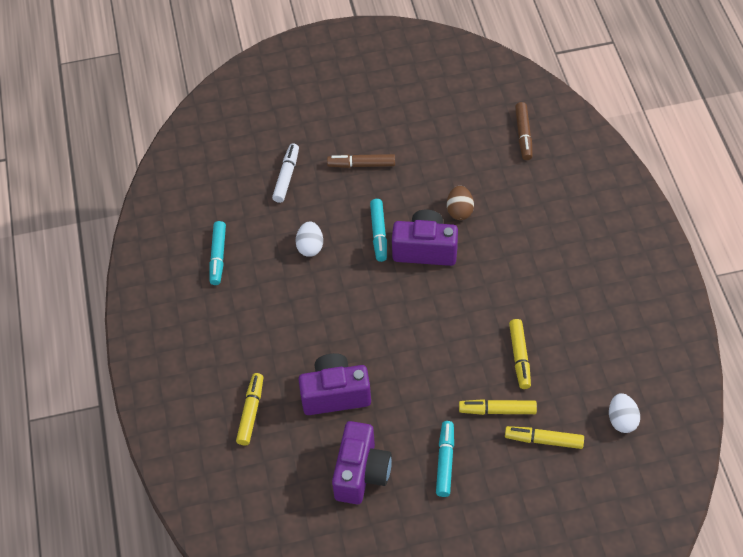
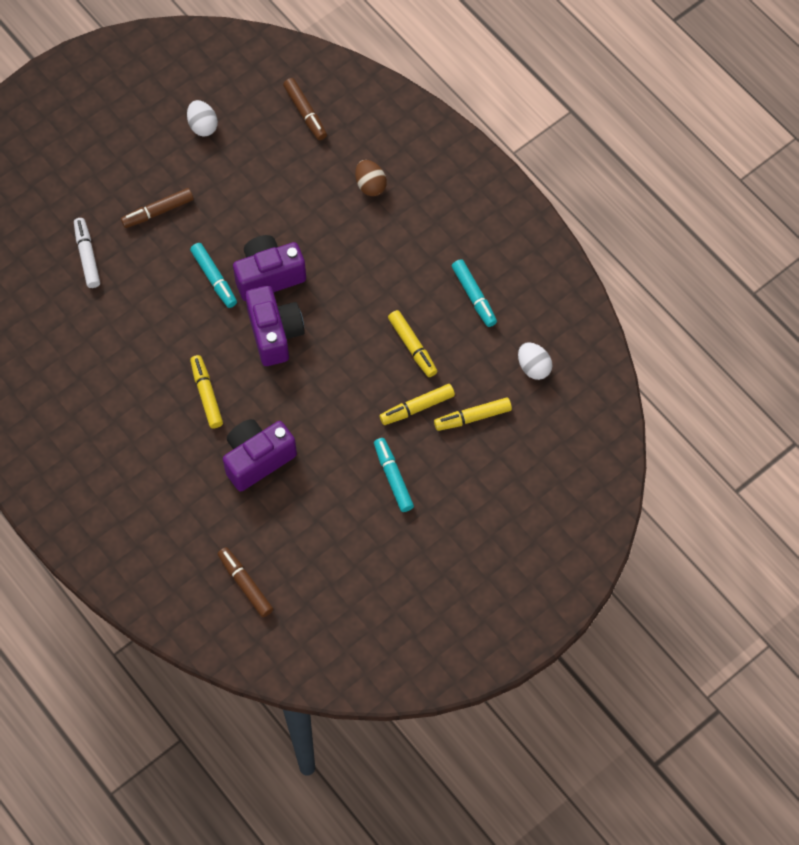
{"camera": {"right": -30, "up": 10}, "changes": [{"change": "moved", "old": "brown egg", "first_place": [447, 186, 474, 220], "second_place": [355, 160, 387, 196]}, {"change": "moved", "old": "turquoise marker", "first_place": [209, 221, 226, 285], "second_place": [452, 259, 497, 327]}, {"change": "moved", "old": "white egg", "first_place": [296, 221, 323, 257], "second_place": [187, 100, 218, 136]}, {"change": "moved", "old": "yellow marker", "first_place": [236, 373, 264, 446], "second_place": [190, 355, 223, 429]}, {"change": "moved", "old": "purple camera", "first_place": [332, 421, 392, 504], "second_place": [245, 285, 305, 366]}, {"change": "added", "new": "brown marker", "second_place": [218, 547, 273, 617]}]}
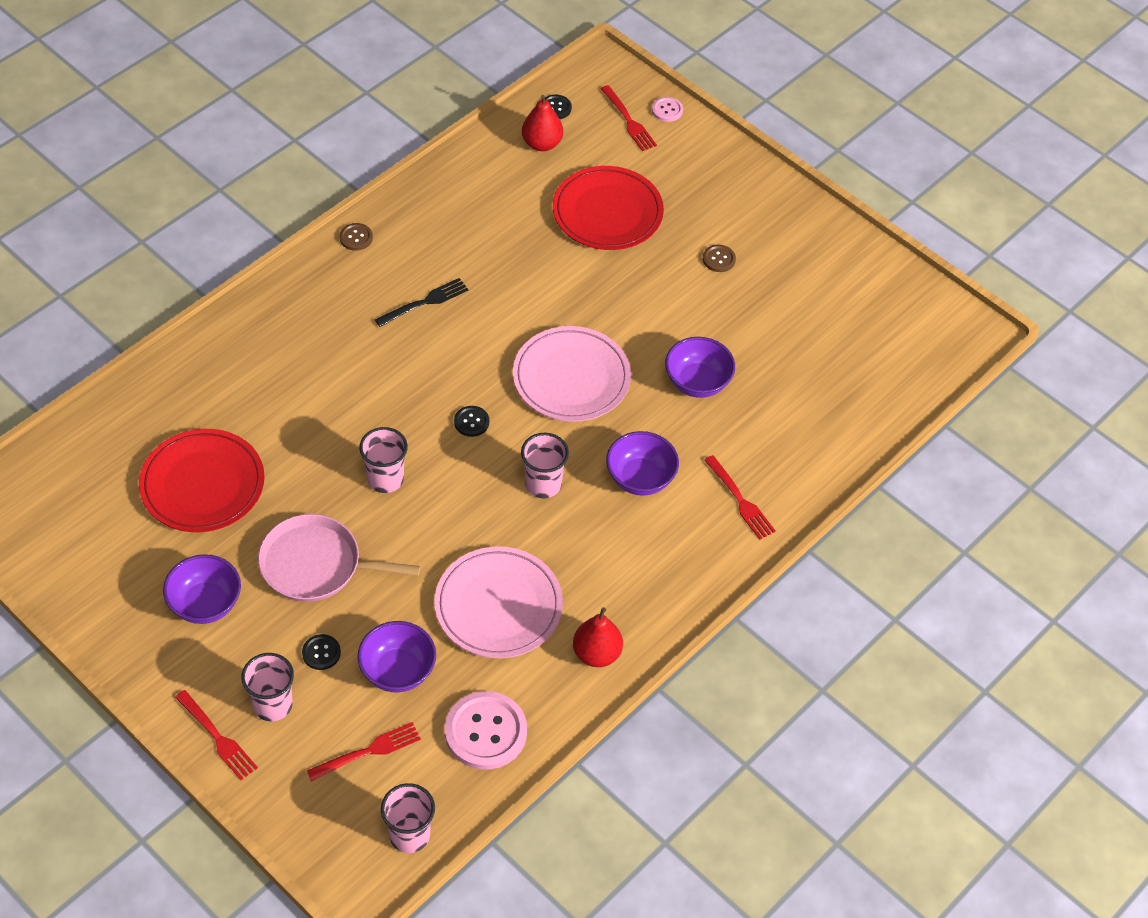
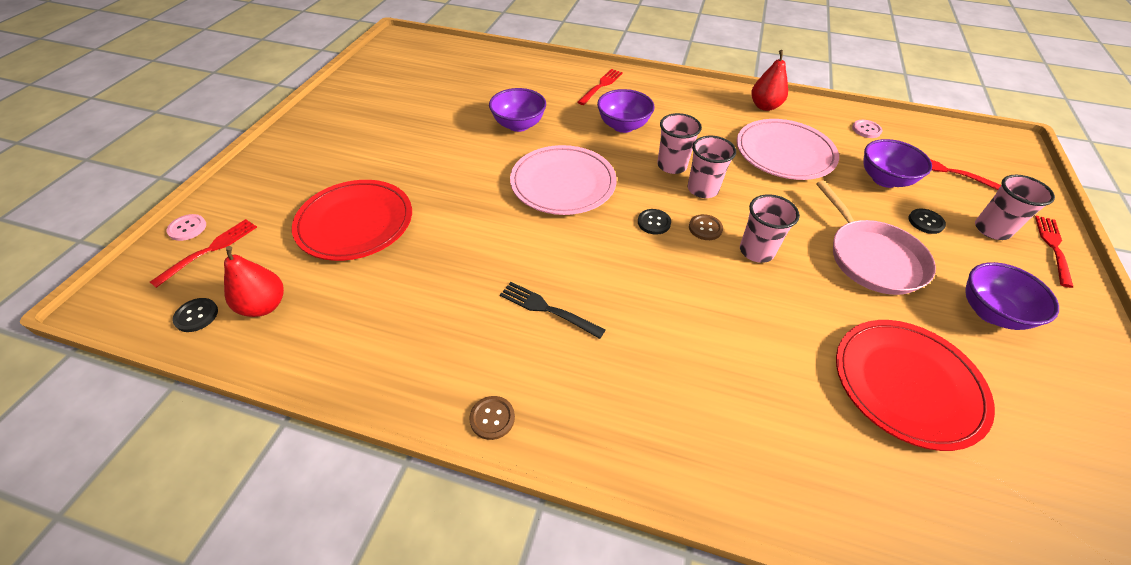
{"camera": {"right": -115, "up": -5}, "changes": [{"change": "moved", "old": "brown button", "first_place": [703, 245, 736, 272], "second_place": [689, 214, 723, 240]}, {"change": "resized", "old": "pink button", "first_place": [445, 691, 527, 770], "second_place": [852, 120, 882, 138], "factor": 0.48}, {"change": "moved", "old": "pink cup", "first_place": [381, 783, 435, 853], "second_place": [688, 136, 736, 198]}]}
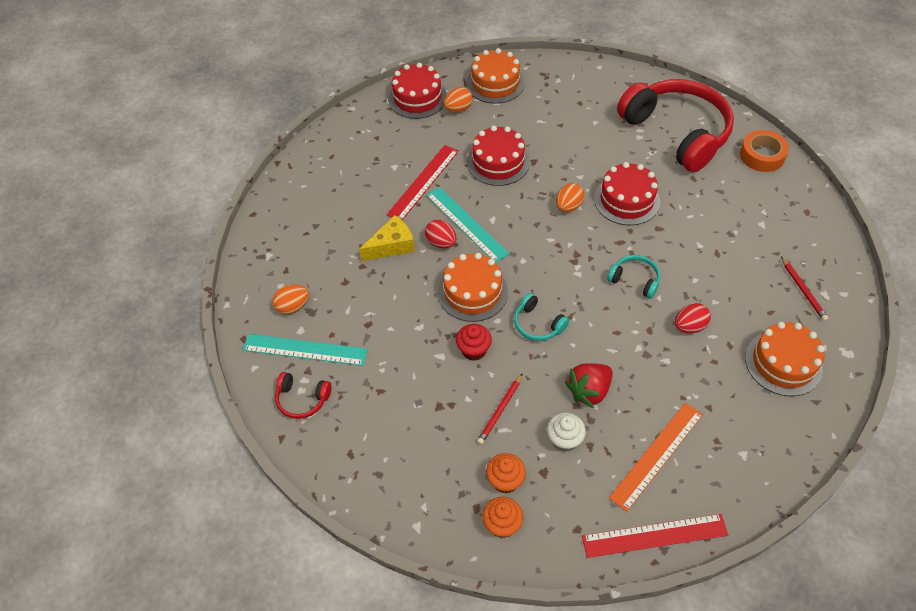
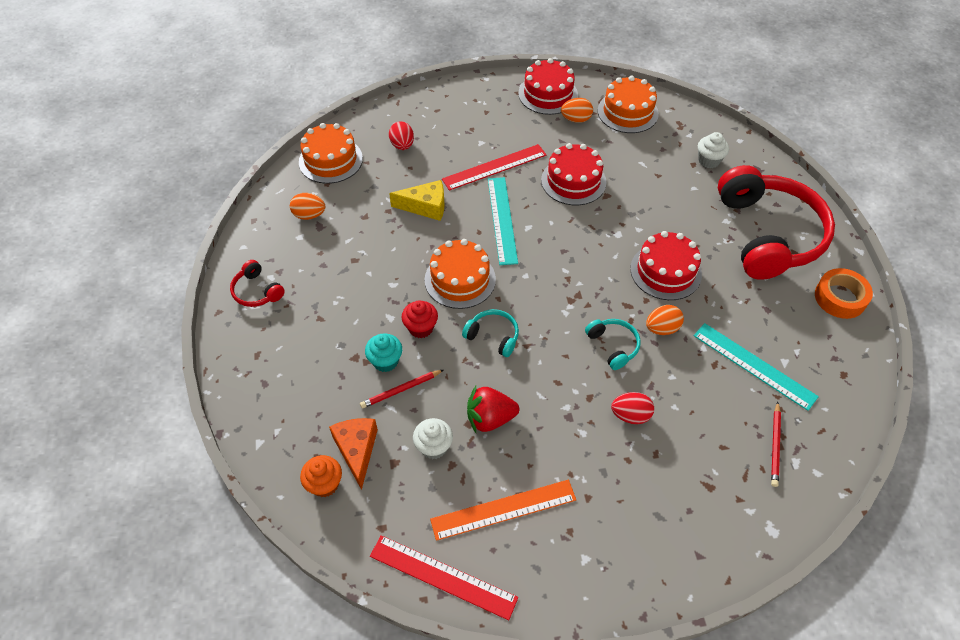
{"camera": {"right": 30, "up": 0}, "changes": [{"change": "moved", "old": "orange egg", "first_place": [556, 183, 584, 212], "second_place": [646, 305, 684, 335]}, {"change": "moved", "old": "red egg", "first_place": [425, 220, 456, 248], "second_place": [389, 121, 414, 150]}, {"change": "turned", "old": "turquoise headphones", "first_place": [514, 293, 569, 341], "second_place": [462, 309, 519, 357], "degrees": 135}, {"change": "moved", "old": "orange cake", "first_place": [745, 322, 825, 396], "second_place": [299, 123, 363, 184]}, {"change": "moved", "old": "turquoise ruler", "first_place": [243, 334, 368, 366], "second_place": [694, 323, 819, 411]}, {"change": "replaced", "old": "orange cupcake", "new": "orange cheese", "first_place": [486, 453, 526, 493], "second_place": [329, 418, 378, 490]}, {"change": "added", "new": "white cupcake", "second_place": [698, 132, 729, 168]}, {"change": "added", "new": "turquoise cupcake", "second_place": [365, 334, 402, 372]}]}
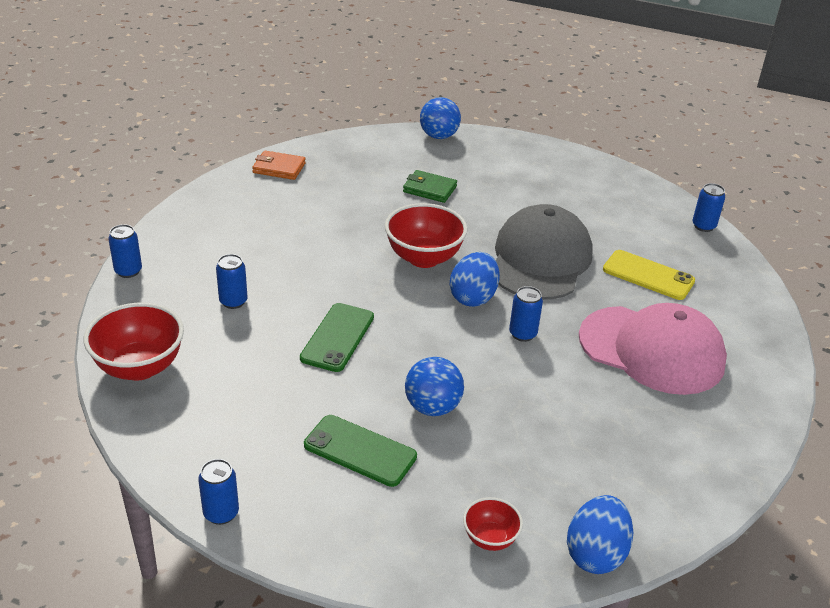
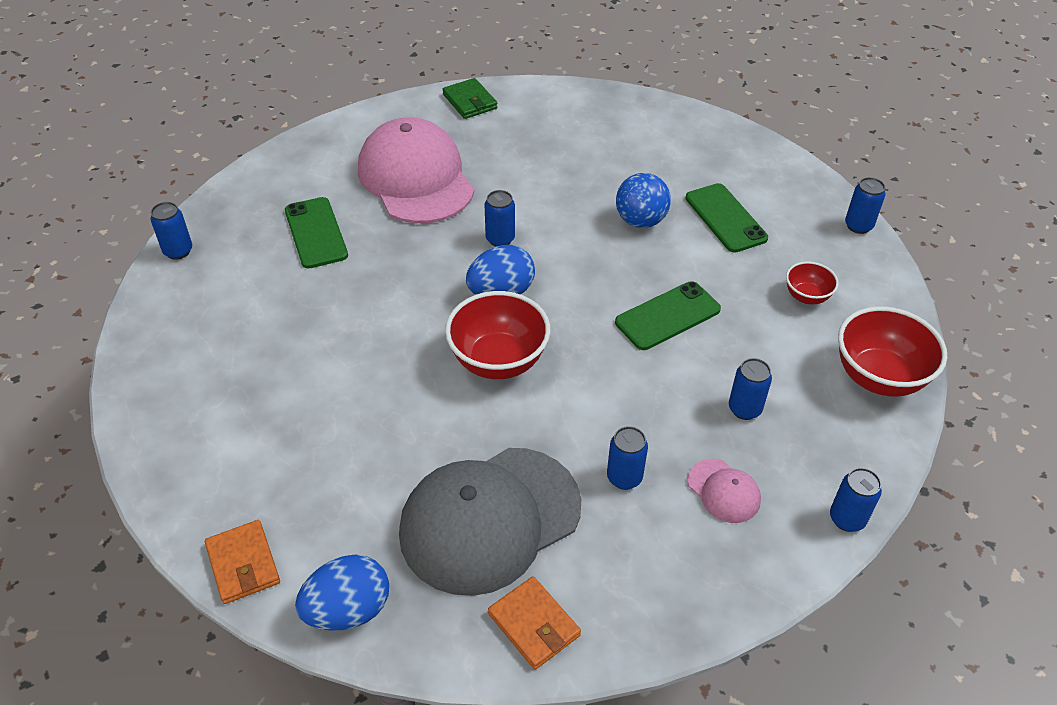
{"camera": {"right": -140, "up": 10}, "changes": [{"change": "replaced", "old": "blue ball", "new": "orange wallet", "first_place": [420, 97, 461, 139], "second_place": [205, 520, 280, 604]}, {"change": "moved", "old": "green wallet", "first_place": [403, 170, 457, 203], "second_place": [443, 78, 497, 119]}, {"change": "moved", "old": "grey cap", "first_place": [495, 204, 593, 300], "second_place": [399, 448, 581, 596]}, {"change": "recoloured", "old": "yellow phone", "new": "green phone", "first_place": [603, 250, 695, 300], "second_place": [285, 197, 348, 269]}, {"change": "moved", "old": "blue egg", "first_place": [567, 495, 633, 574], "second_place": [295, 555, 389, 631]}, {"change": "moved", "old": "red bowl", "first_place": [463, 497, 523, 551], "second_place": [786, 261, 839, 304]}, {"change": "added", "new": "blue can", "second_place": [607, 426, 648, 490]}, {"change": "added", "new": "pink cap", "second_place": [687, 459, 761, 523]}]}
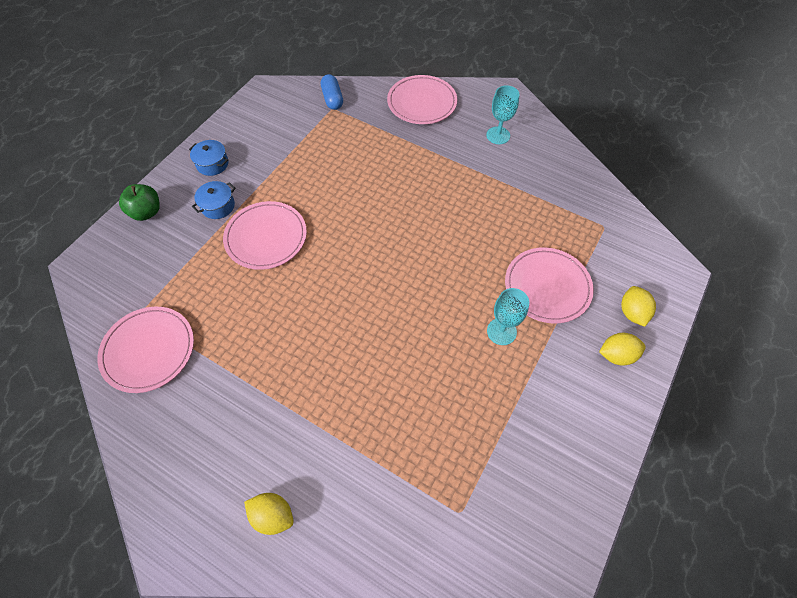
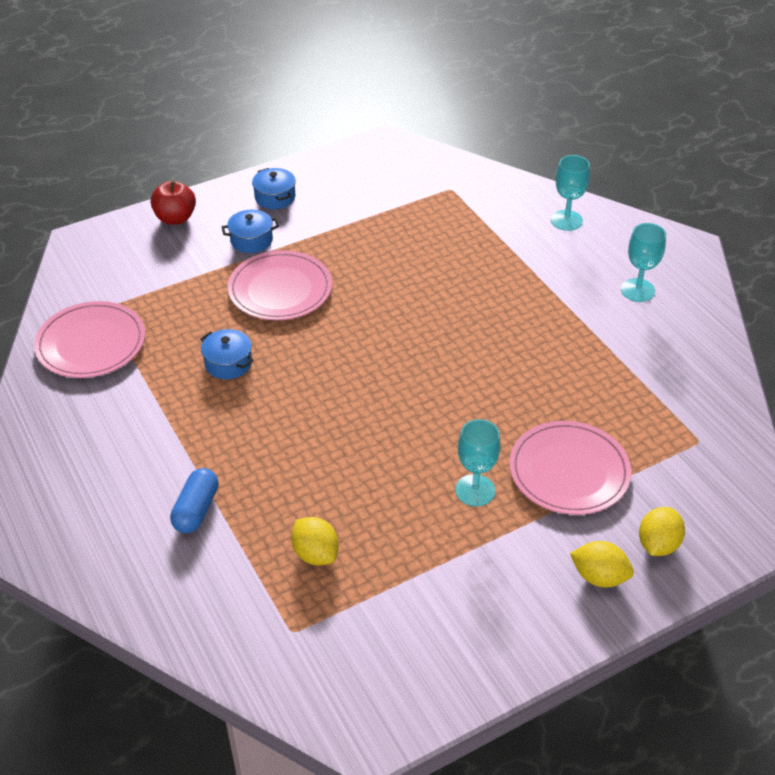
{"camera": {"right": 30, "up": -15}, "changes": [{"change": "moved", "old": "blue capsule", "first_place": [321, 74, 343, 110], "second_place": [170, 468, 218, 533]}, {"change": "replaced", "old": "pink plate", "new": "turquoise goblet", "first_place": [387, 75, 457, 124], "second_place": [551, 155, 590, 231]}, {"change": "recoloured", "old": "green apple", "new": "red apple", "first_place": [119, 184, 160, 221], "second_place": [150, 180, 196, 225]}, {"change": "moved", "old": "yellow lemon", "first_place": [244, 493, 294, 535], "second_place": [291, 517, 339, 565]}, {"change": "added", "new": "blue pot", "second_place": [200, 329, 254, 379]}]}
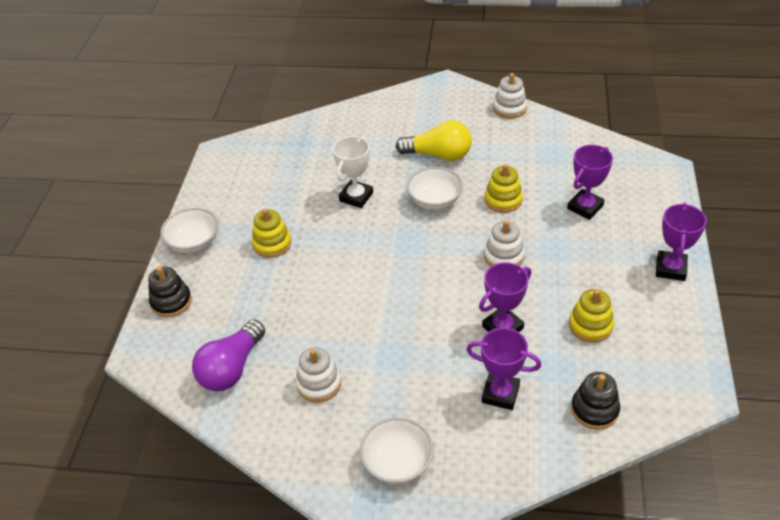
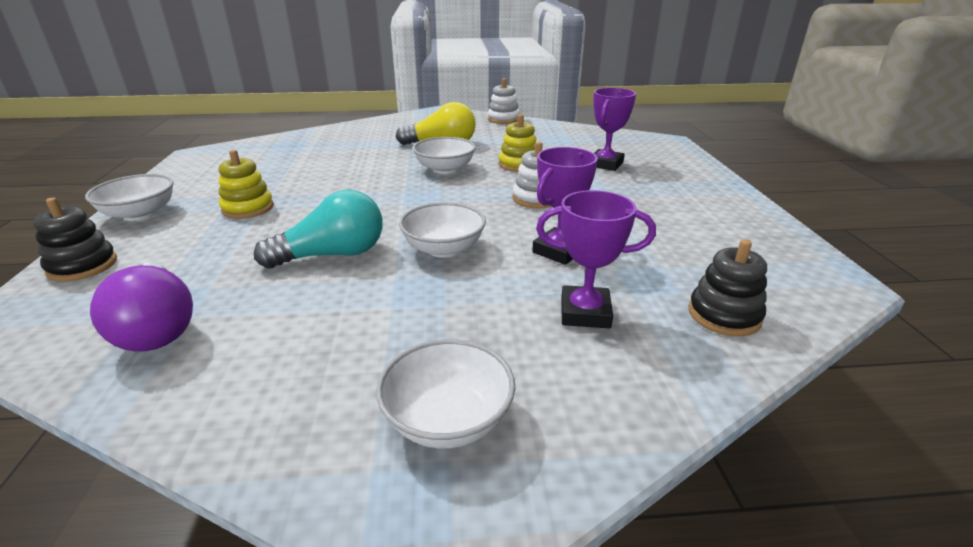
{"camera": {"right": -15, "up": -15}, "changes": [{"change": "removed", "old": "white trophy", "first_place": [333, 136, 373, 208]}, {"change": "removed", "old": "purple trophy", "first_place": [656, 203, 707, 281]}, {"change": "removed", "old": "yellow stacking toy", "first_place": [569, 289, 614, 343]}, {"change": "turned", "old": "purple light bulb", "first_place": [192, 320, 265, 391], "second_place": [90, 262, 193, 351], "degrees": -45}, {"change": "removed", "old": "white stacking toy", "first_place": [296, 347, 341, 402]}, {"change": "added", "new": "turquoise light bulb", "second_place": [254, 190, 383, 268]}, {"change": "added", "new": "white bowl", "second_place": [399, 202, 486, 258]}]}
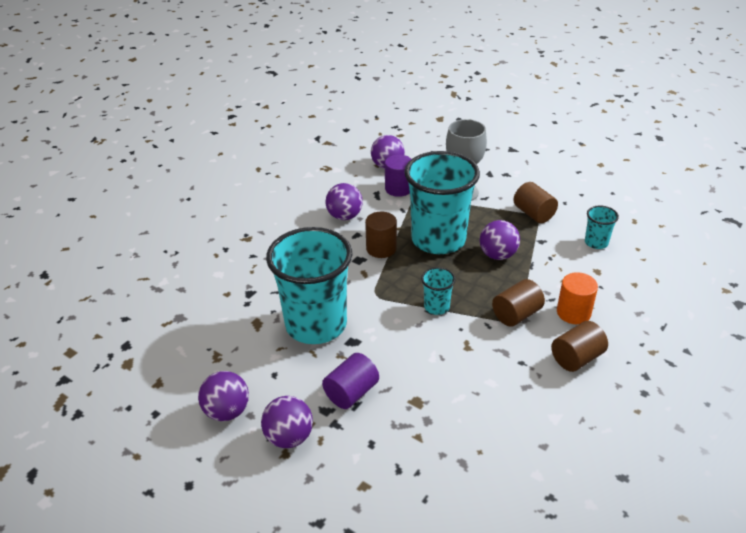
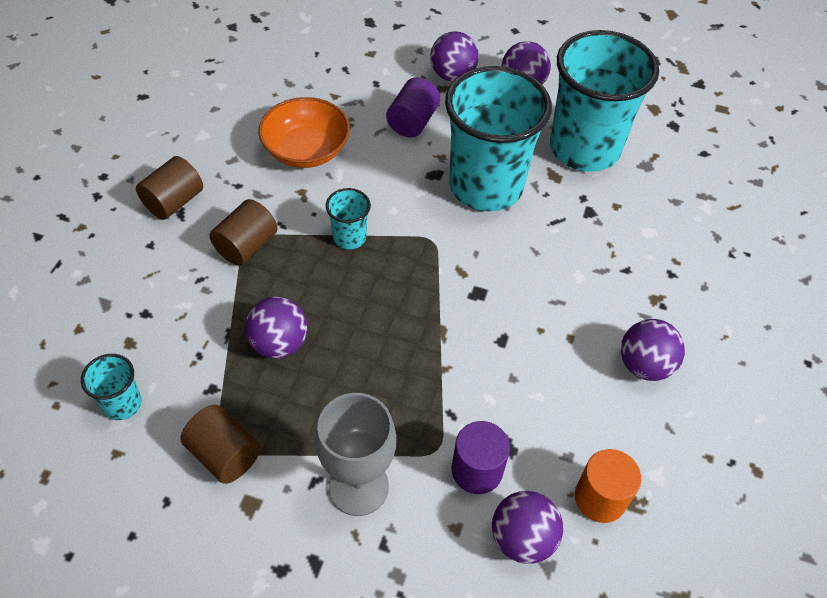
{"camera": {"right": 160, "up": 15}, "changes": [{"change": "moved", "old": "turquoise cup", "first_place": [404, 151, 480, 254], "second_place": [550, 30, 659, 172]}, {"change": "moved", "old": "purple ball", "first_place": [325, 183, 363, 220], "second_place": [621, 319, 685, 381]}, {"change": "removed", "old": "brown cylinder", "first_place": [365, 212, 397, 258]}, {"change": "moved", "old": "orange cylinder", "first_place": [557, 272, 598, 324], "second_place": [575, 449, 641, 523]}, {"change": "added", "new": "orange bowl", "second_place": [258, 97, 350, 168]}]}
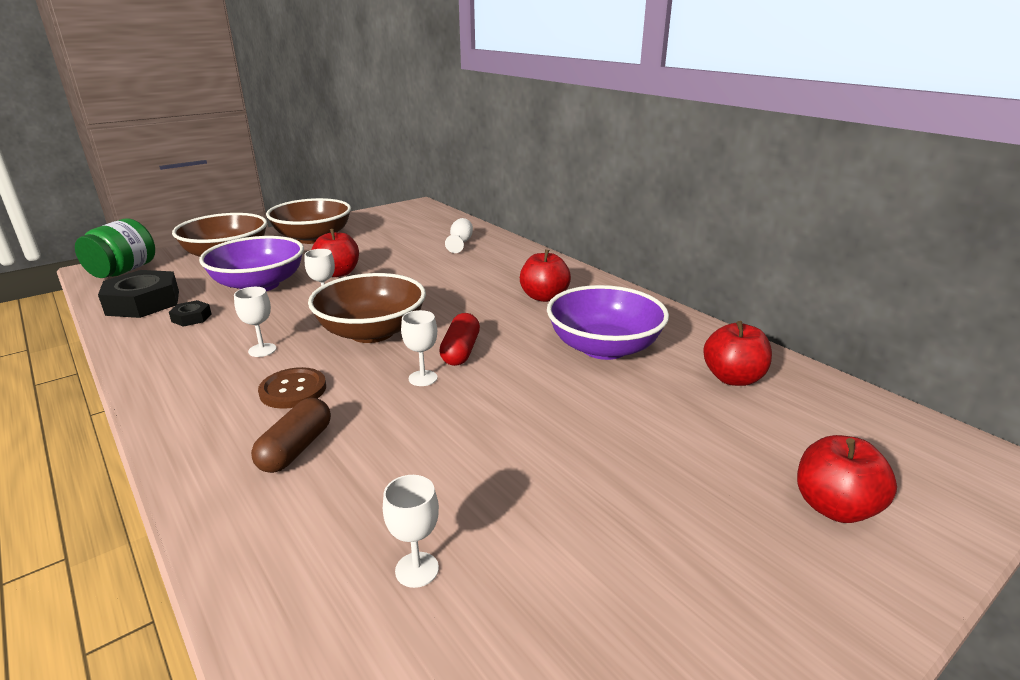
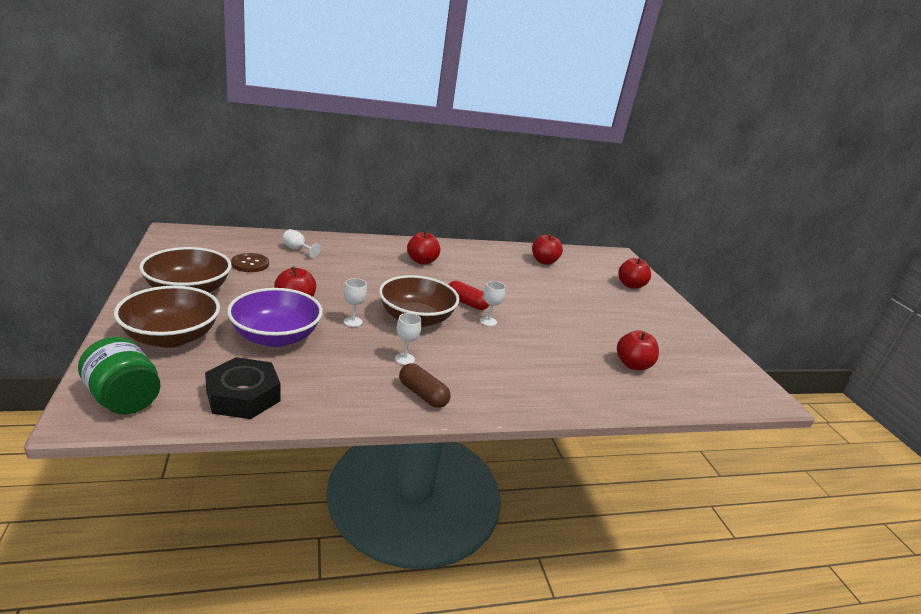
{"camera": {"right": -70, "up": 0}, "changes": [{"change": "removed", "old": "purple bowl", "first_place": [547, 285, 669, 360]}, {"change": "removed", "old": "black nut", "first_place": [169, 300, 212, 327]}, {"change": "moved", "old": "brown button", "first_place": [258, 367, 326, 409], "second_place": [231, 253, 269, 272]}, {"change": "moved", "old": "brown capsule", "first_place": [251, 398, 331, 473], "second_place": [399, 363, 450, 408]}, {"change": "replaced", "old": "white goblet", "new": "red apple", "first_place": [383, 475, 439, 588], "second_place": [617, 330, 659, 371]}]}
